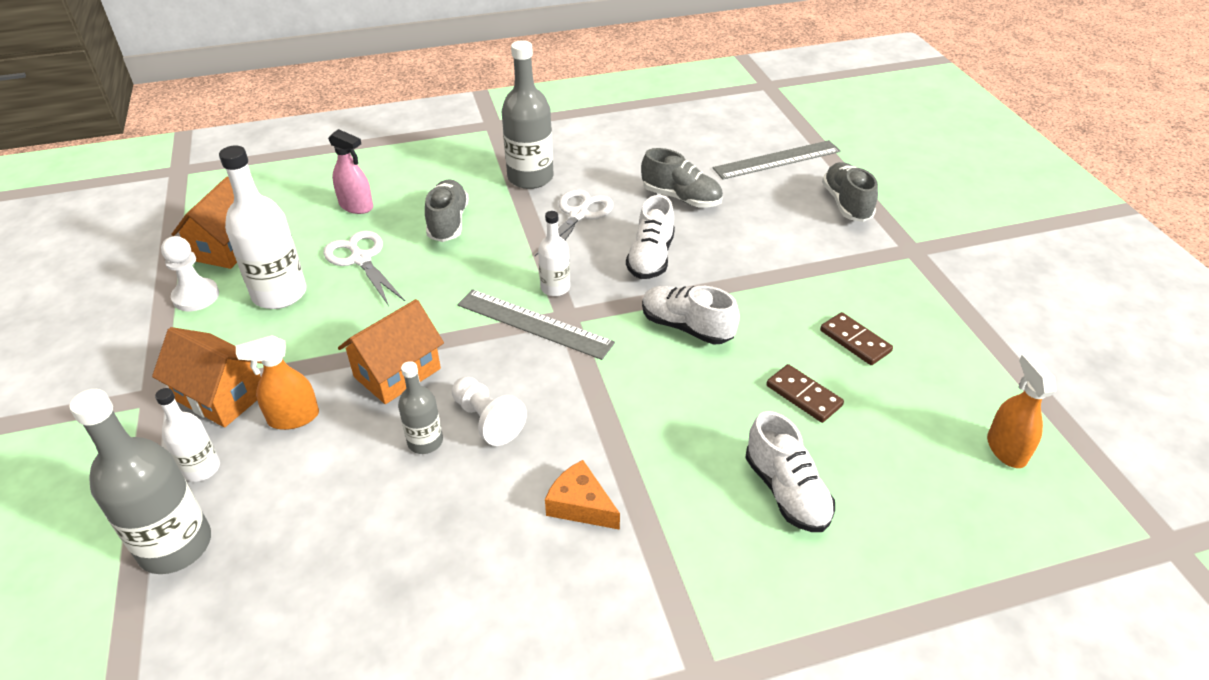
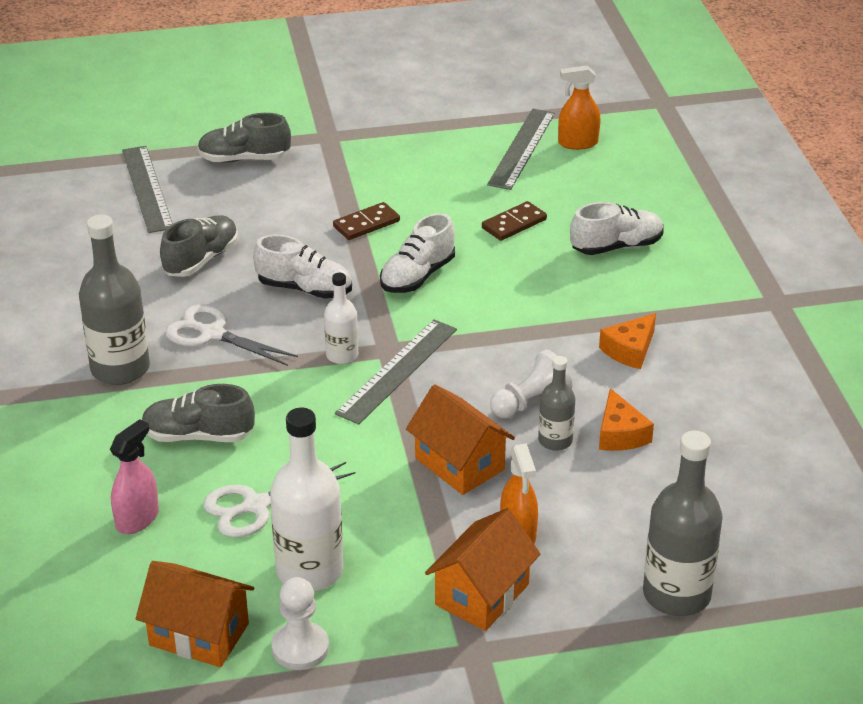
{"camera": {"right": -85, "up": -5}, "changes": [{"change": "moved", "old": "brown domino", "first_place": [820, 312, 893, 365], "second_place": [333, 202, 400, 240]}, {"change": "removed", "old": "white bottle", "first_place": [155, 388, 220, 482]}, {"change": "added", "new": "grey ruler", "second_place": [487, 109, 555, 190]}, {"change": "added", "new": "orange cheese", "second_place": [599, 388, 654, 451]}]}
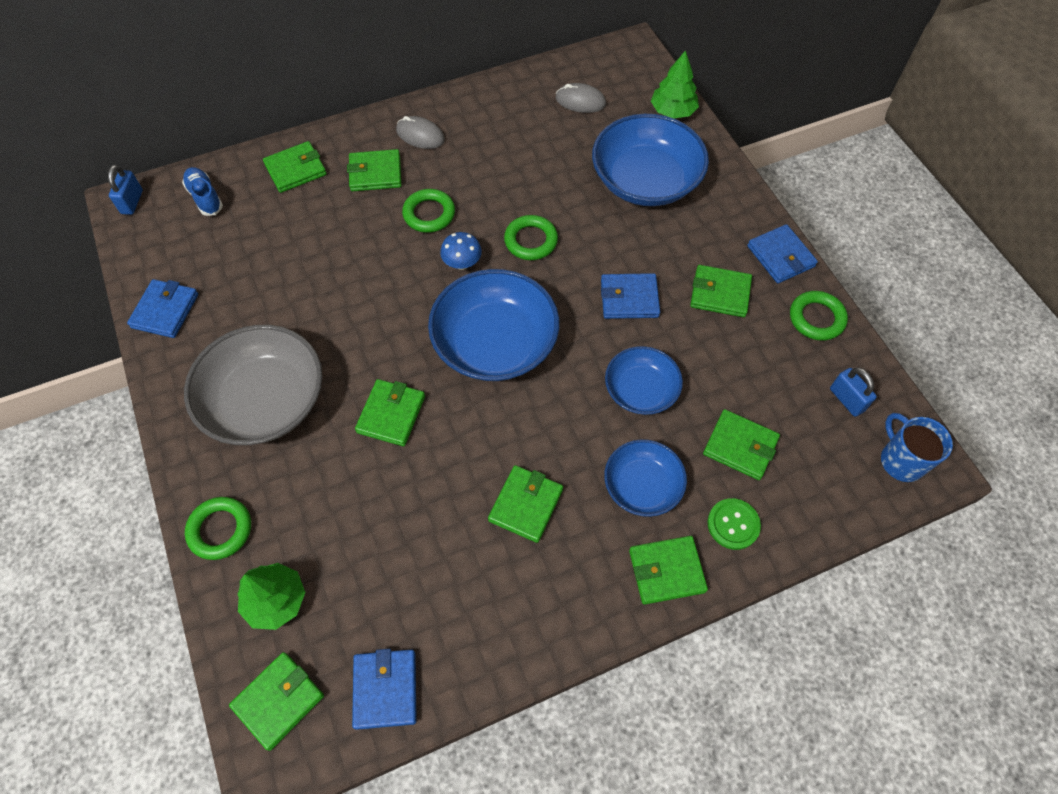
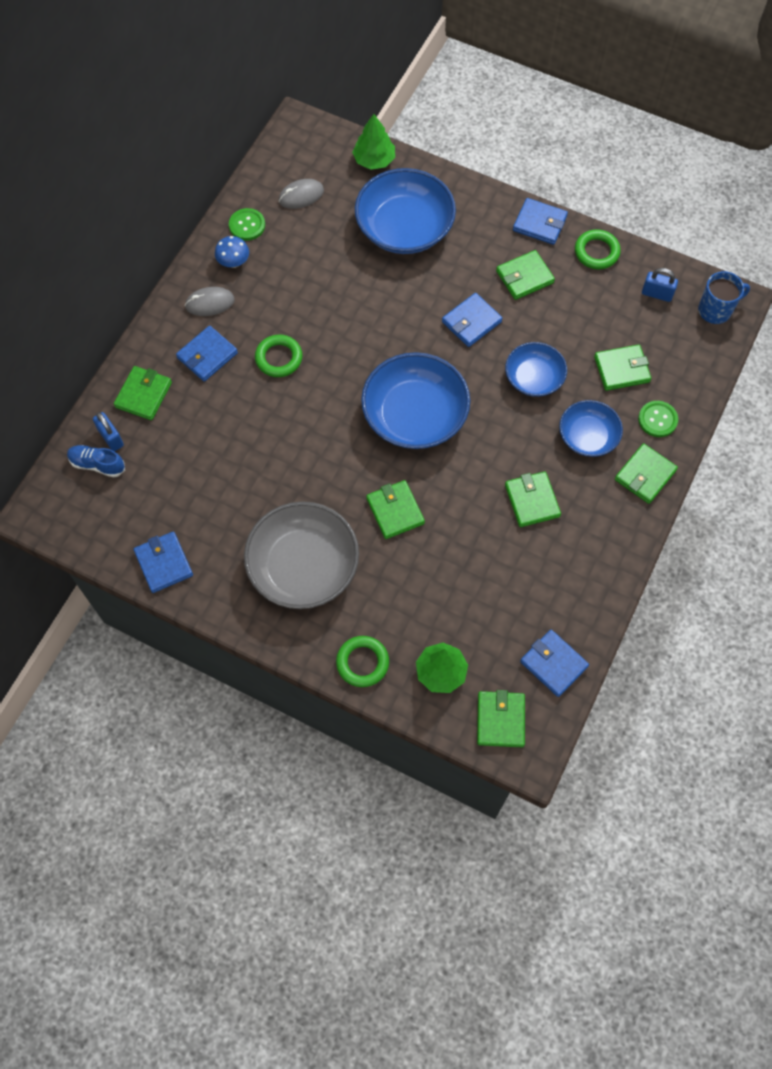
{"camera": {"right": -40, "up": 5}, "changes": [{"change": "recoloured", "old": "green wallet", "new": "blue wallet", "first_place": [347, 149, 401, 191], "second_place": [176, 326, 238, 382]}, {"change": "moved", "old": "blue padlock", "first_place": [108, 165, 143, 215], "second_place": [93, 412, 124, 451]}, {"change": "removed", "old": "green ring", "first_place": [504, 215, 558, 260]}, {"change": "moved", "old": "blue mushroom", "first_place": [440, 232, 482, 270], "second_place": [215, 236, 249, 268]}, {"change": "turned", "old": "blue mug", "first_place": [881, 413, 953, 482], "second_place": [698, 271, 750, 324], "degrees": 135}, {"change": "added", "new": "green button", "second_place": [229, 208, 265, 241]}]}
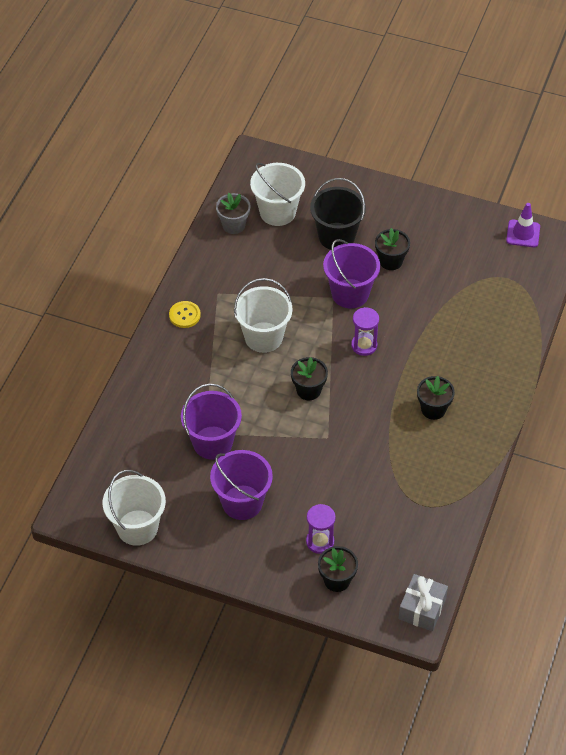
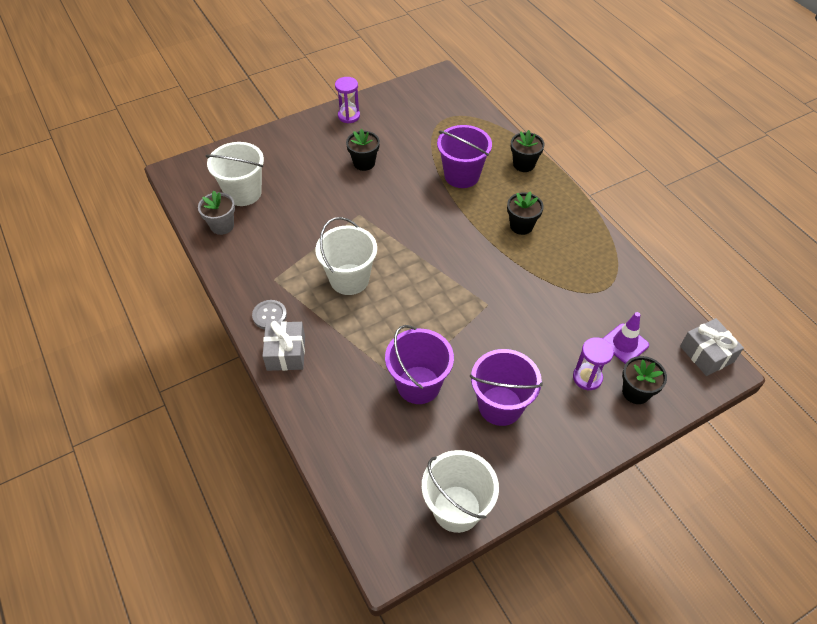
{"camera": {"right": -50, "up": 0}, "changes": [{"change": "removed", "old": "black bucket", "first_place": [310, 178, 366, 250]}, {"change": "moved", "old": "purple traffic cone", "first_place": [506, 203, 540, 247], "second_place": [603, 312, 649, 364]}, {"change": "moved", "old": "purple bucket", "first_place": [323, 239, 380, 308], "second_place": [437, 125, 492, 188]}, {"change": "recoloured", "old": "yellow button", "new": "grey button", "first_place": [169, 301, 201, 328], "second_place": [252, 300, 287, 329]}, {"change": "moved", "old": "purple hourglass", "first_place": [351, 307, 379, 356], "second_place": [335, 77, 360, 123]}, {"change": "moved", "old": "black flower pot", "first_place": [291, 357, 328, 400], "second_place": [511, 130, 545, 172]}, {"change": "added", "new": "grey gift", "second_place": [262, 321, 305, 371]}]}
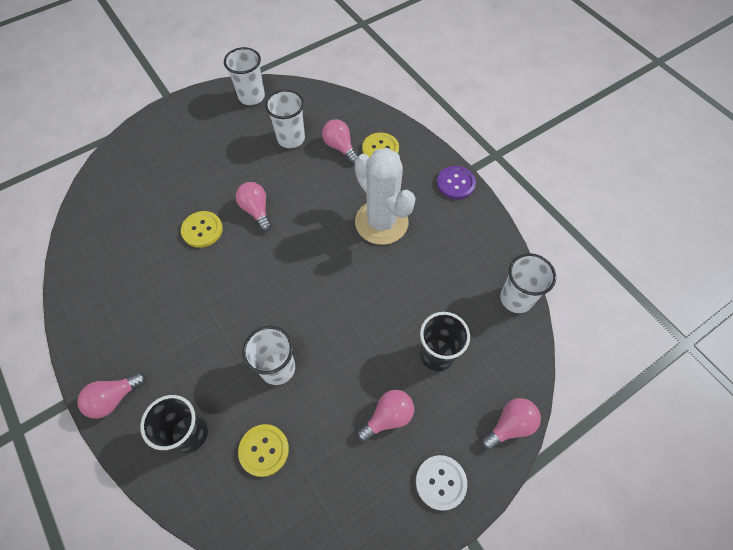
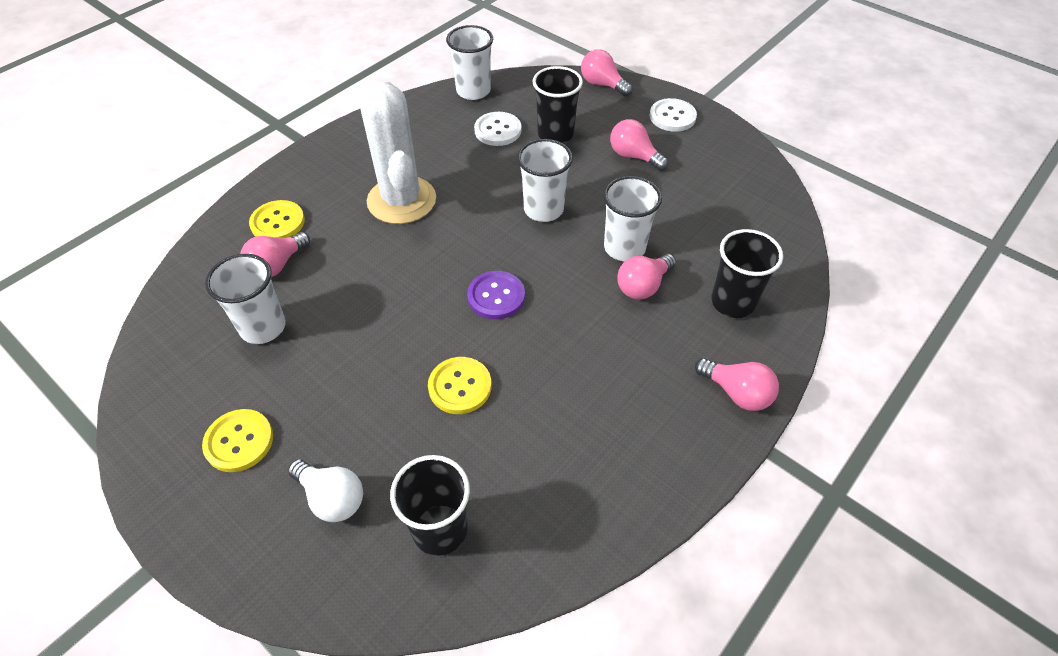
{"camera": {"right": -105, "up": -10}, "changes": [{"change": "moved", "old": "white cup", "first_place": [224, 47, 265, 105], "second_place": [517, 139, 573, 222]}, {"change": "turned", "old": "white cactus", "first_place": [355, 148, 415, 245], "second_place": [360, 81, 436, 224], "degrees": -60}, {"change": "moved", "old": "purple button", "first_place": [437, 166, 476, 199], "second_place": [467, 271, 525, 319]}, {"change": "moved", "old": "pink light bulb", "first_place": [236, 182, 271, 232], "second_place": [617, 254, 676, 299]}, {"change": "moved", "old": "yellow button", "first_place": [238, 424, 289, 477], "second_place": [202, 409, 273, 472]}, {"change": "added", "new": "white button", "second_place": [474, 112, 522, 146]}, {"change": "added", "new": "black cup", "second_place": [390, 455, 470, 556]}, {"change": "added", "new": "white light bulb", "second_place": [288, 459, 363, 522]}]}
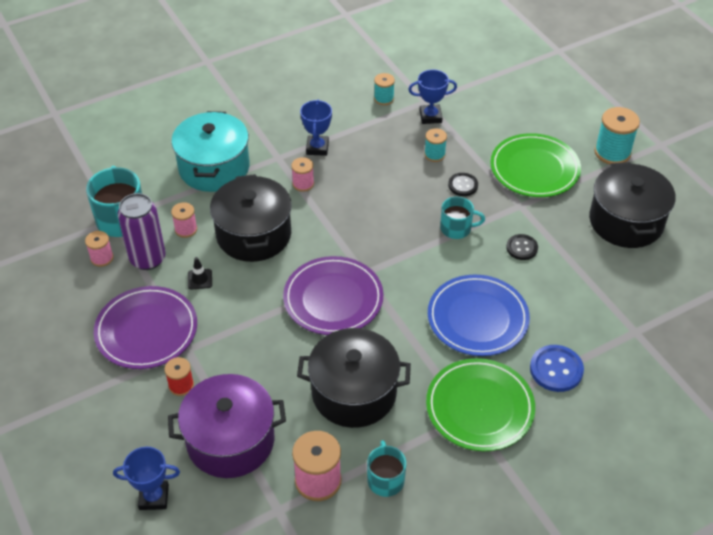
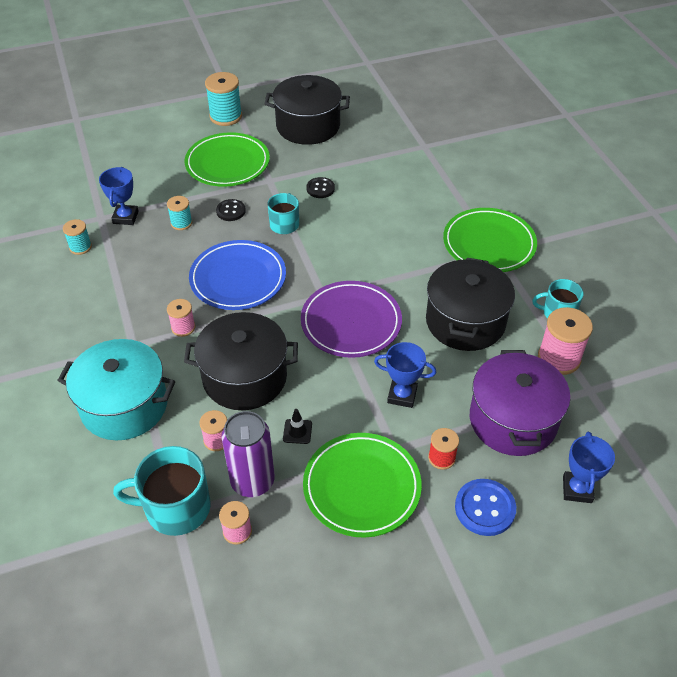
{"camera": {"right": -80, "up": 0}, "changes": [{"change": "moved", "old": "blue trophy", "first_place": [300, 99, 332, 156], "second_place": [374, 342, 436, 408]}, {"change": "moved", "old": "blue plate", "first_place": [428, 275, 530, 356], "second_place": [189, 240, 286, 310]}, {"change": "recoloured", "old": "purple plate", "new": "green plate", "first_place": [94, 286, 197, 369], "second_place": [303, 433, 422, 538]}, {"change": "moved", "old": "blue button", "first_place": [530, 345, 584, 392], "second_place": [455, 479, 516, 536]}]}
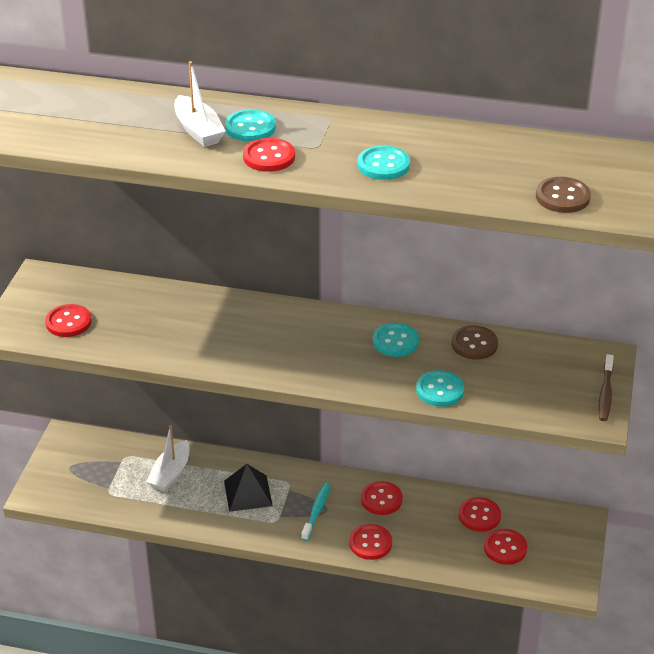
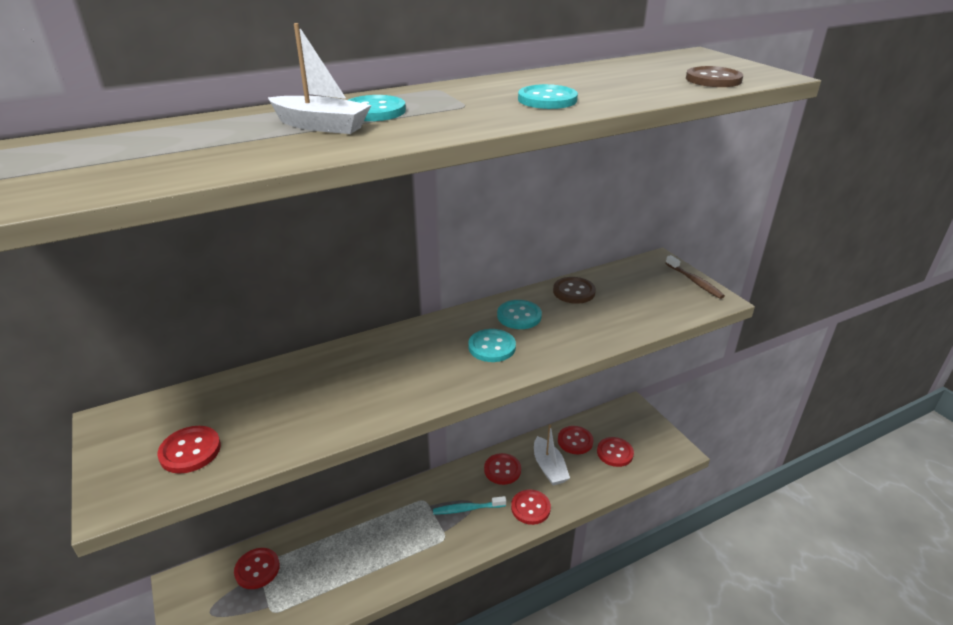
{"camera": {"right": -40, "up": -5}, "changes": [{"change": "moved", "old": "red button", "first_place": [243, 138, 295, 172], "second_place": [234, 548, 280, 589]}, {"change": "moved", "old": "turquoise button", "first_place": [416, 370, 464, 407], "second_place": [468, 329, 516, 362]}, {"change": "moved", "old": "white boat", "first_place": [146, 425, 190, 492], "second_place": [534, 424, 570, 486]}, {"change": "removed", "old": "black pyramid", "first_place": [224, 464, 273, 512]}, {"change": "turned", "old": "turquoise toothbrush", "first_place": [301, 483, 331, 541], "second_place": [433, 496, 506, 515], "degrees": -75}]}
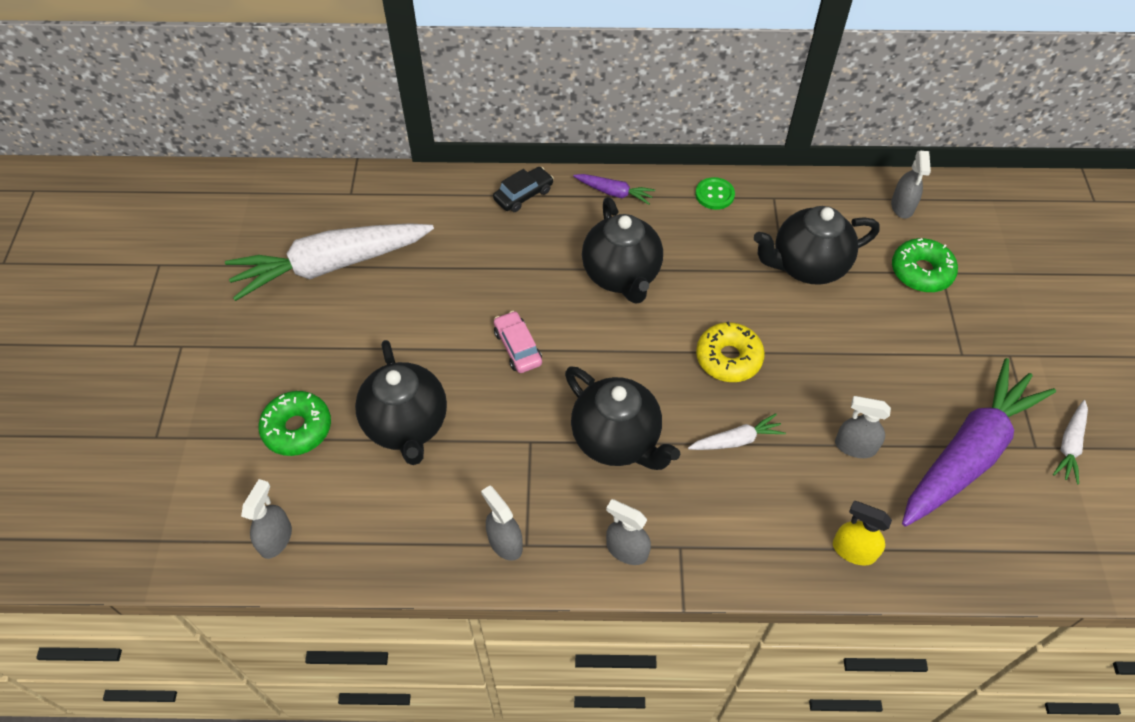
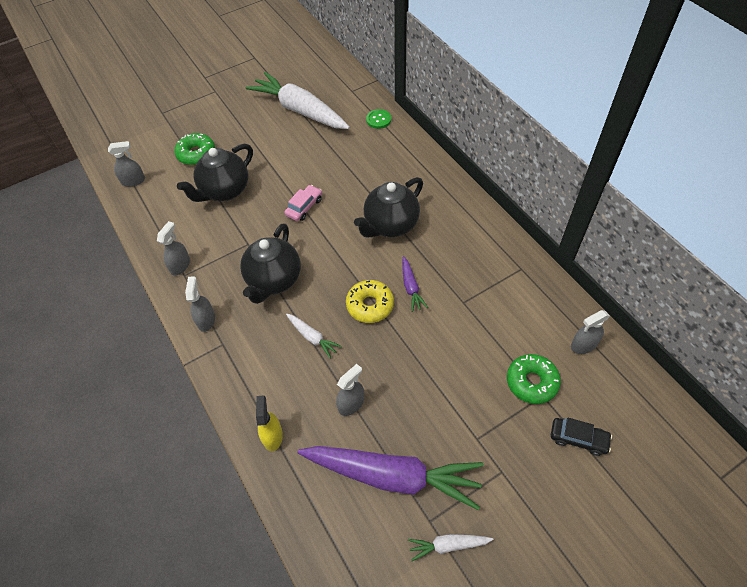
{"camera": {"right": 60, "up": 0}, "changes": [{"change": "moved", "old": "black car", "first_place": [493, 167, 554, 212], "second_place": [551, 418, 612, 456]}, {"change": "moved", "old": "purple carrot", "first_place": [573, 174, 655, 205], "second_place": [402, 256, 428, 312]}, {"change": "moved", "old": "green button", "first_place": [695, 177, 735, 210], "second_place": [366, 109, 391, 129]}, {"change": "removed", "old": "black teapot", "first_place": [754, 206, 880, 285]}, {"change": "turned", "old": "grey spray bottle", "first_place": [835, 396, 891, 458], "second_place": [336, 364, 364, 416], "degrees": 60}]}
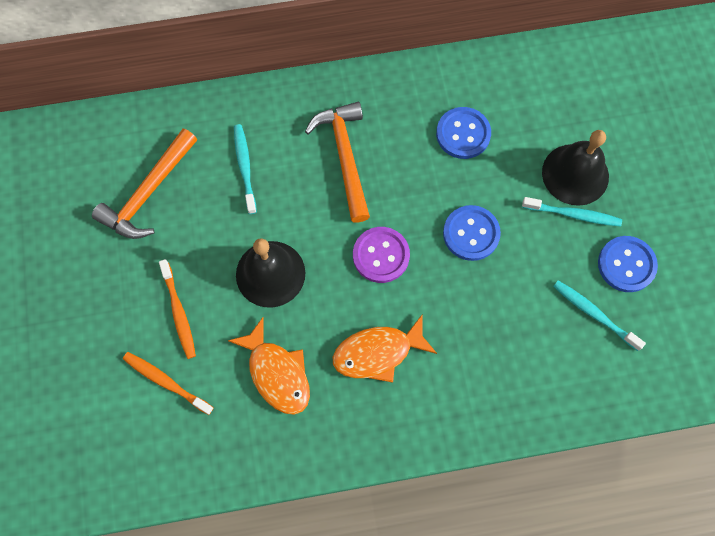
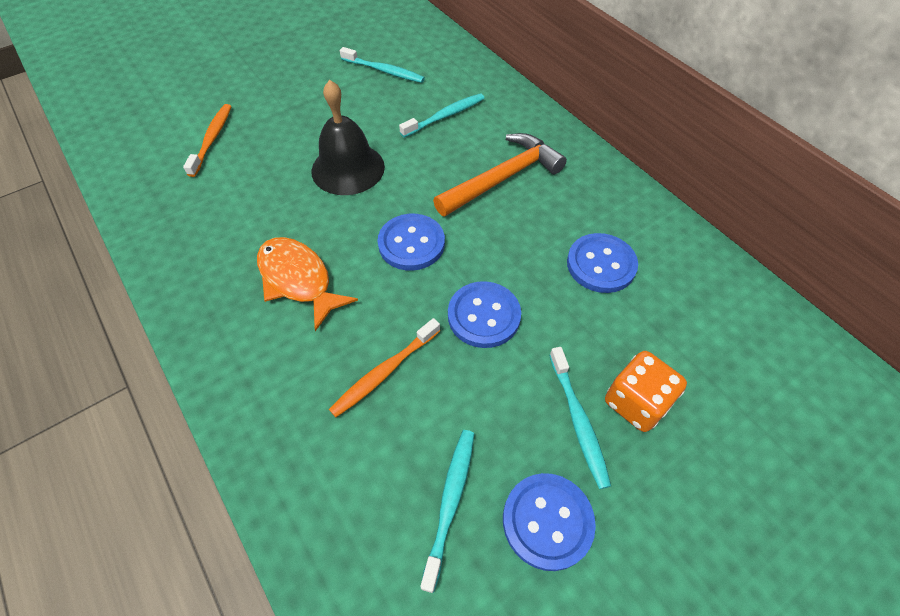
{"camera": {"right": 65, "up": -15}, "changes": [{"change": "replaced", "old": "orange hammer", "new": "turquoise toothbrush", "first_place": [92, 128, 197, 239], "second_place": [340, 47, 425, 83]}, {"change": "replaced", "old": "black bell", "new": "orange dice", "first_place": [542, 130, 609, 206], "second_place": [605, 351, 687, 432]}, {"change": "recoloured", "old": "purple button", "new": "blue button", "first_place": [353, 227, 410, 283], "second_place": [378, 214, 445, 271]}, {"change": "moved", "old": "orange toothbrush", "first_place": [159, 259, 196, 359], "second_place": [329, 318, 440, 417]}, {"change": "removed", "old": "orange fish", "first_place": [227, 317, 310, 415]}]}
